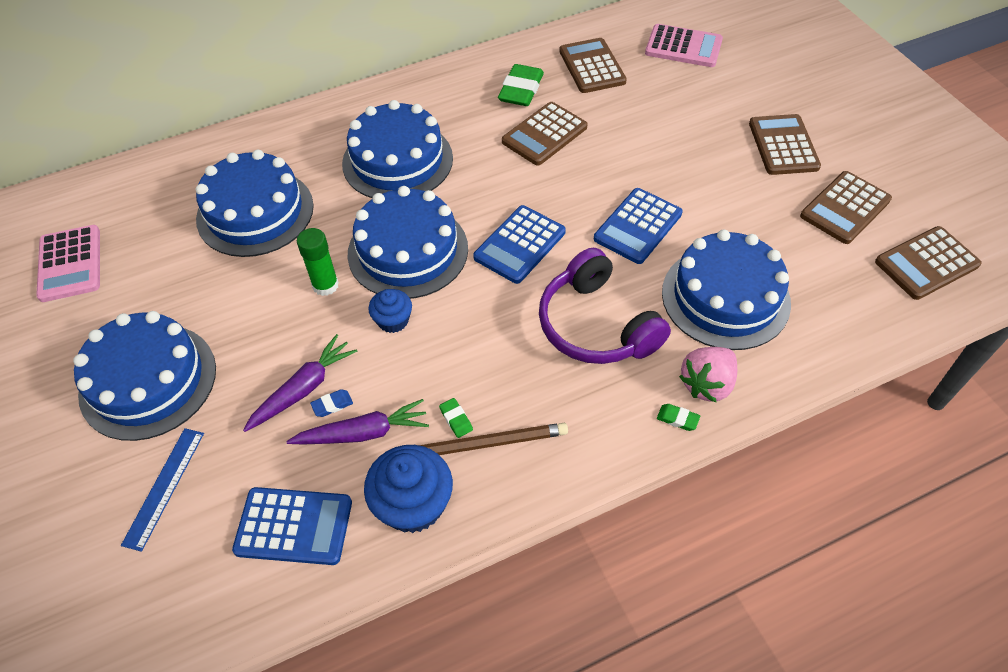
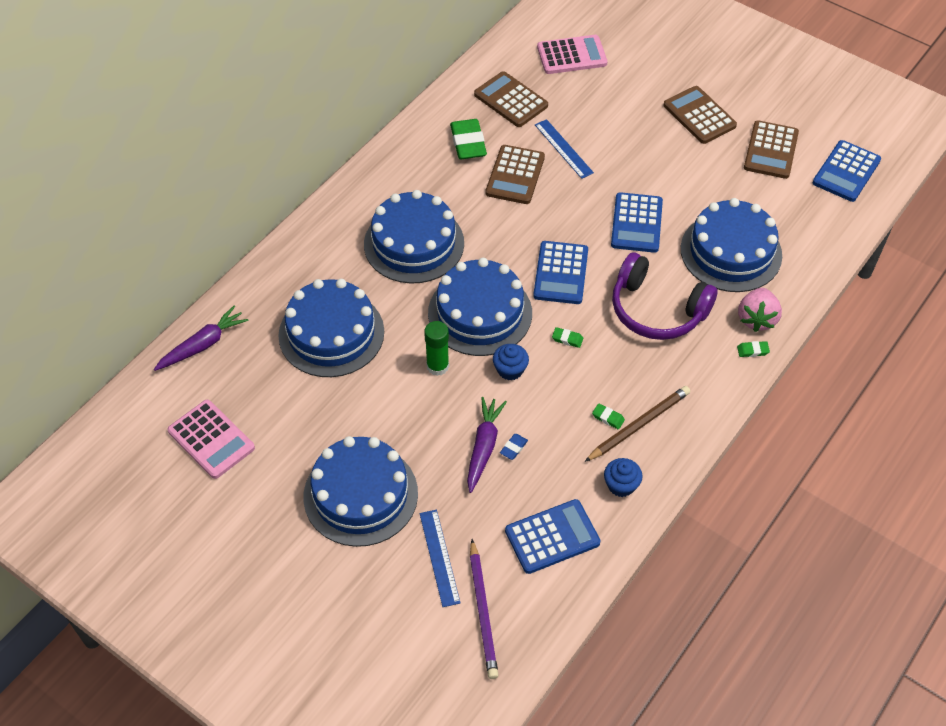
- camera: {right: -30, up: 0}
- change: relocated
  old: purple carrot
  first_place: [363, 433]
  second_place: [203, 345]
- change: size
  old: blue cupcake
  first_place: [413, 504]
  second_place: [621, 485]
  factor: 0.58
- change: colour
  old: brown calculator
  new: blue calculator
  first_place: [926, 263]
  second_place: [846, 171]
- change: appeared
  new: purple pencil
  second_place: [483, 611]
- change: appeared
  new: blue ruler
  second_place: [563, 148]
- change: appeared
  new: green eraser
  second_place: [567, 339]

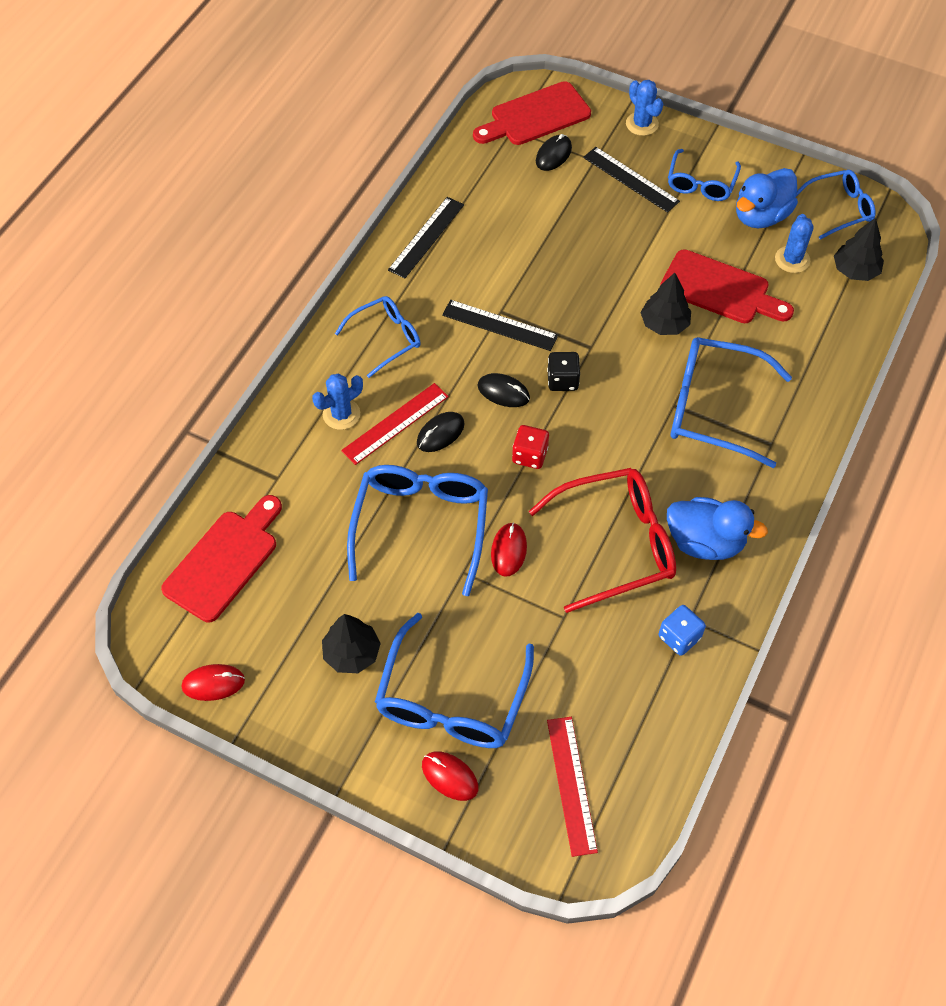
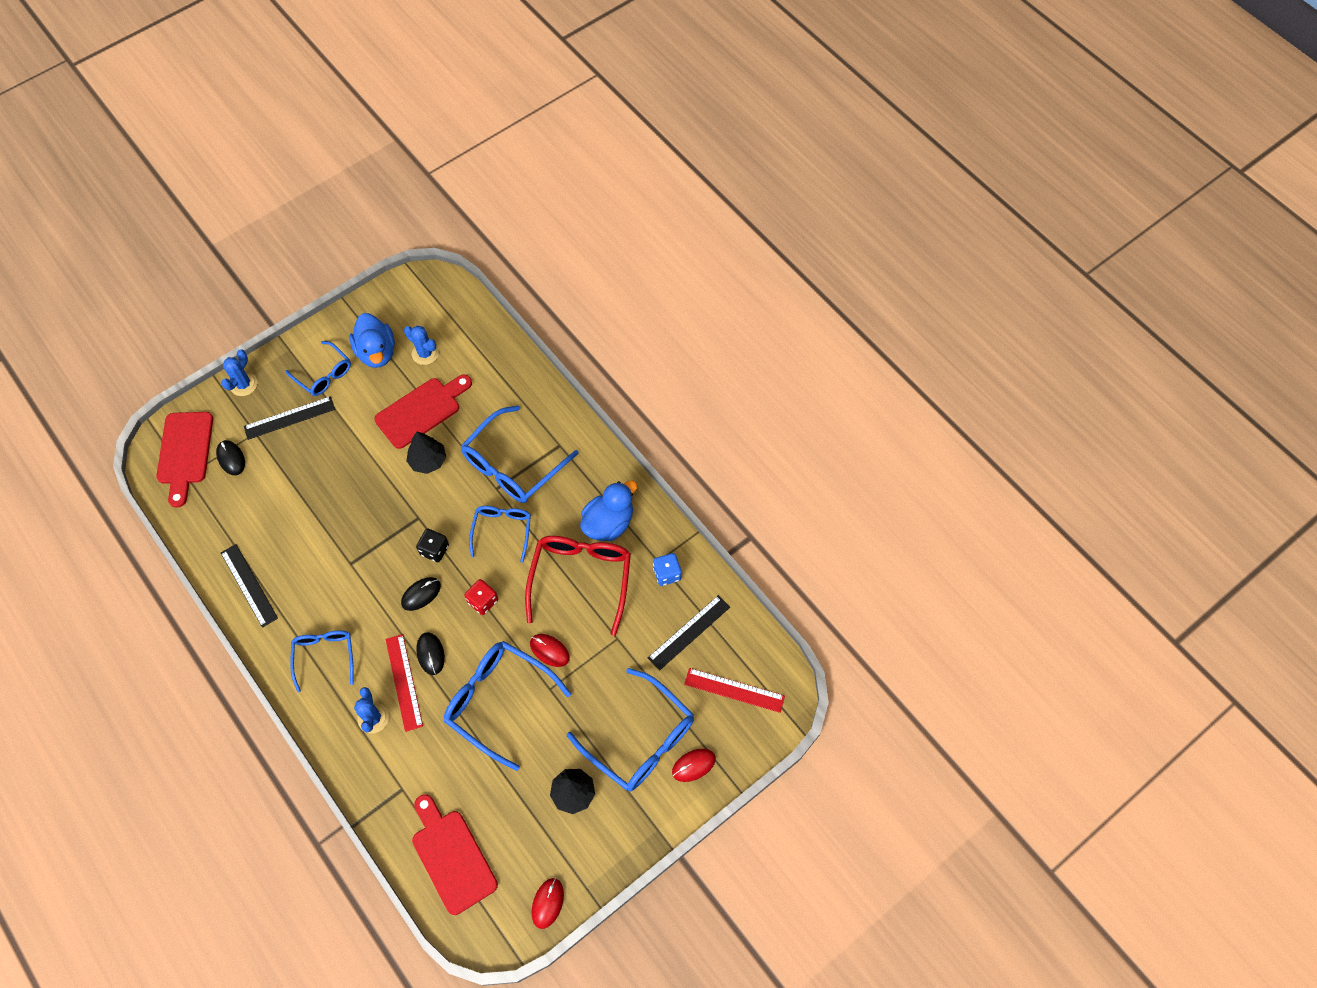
- camera: {right: -65, up: 5}
- change: relocated
  old: black ruler
  first_place: [499, 325]
  second_place: [689, 632]
- change: spun
  old: blue cactus
  first_place: [642, 124]
  second_place: [243, 384]
  degrees: -60
- change: relocated
  old: blue glasses
  first_place: [839, 209]
  second_place: [502, 530]
- change: missing
  old: black tree
  first_place: [855, 270]

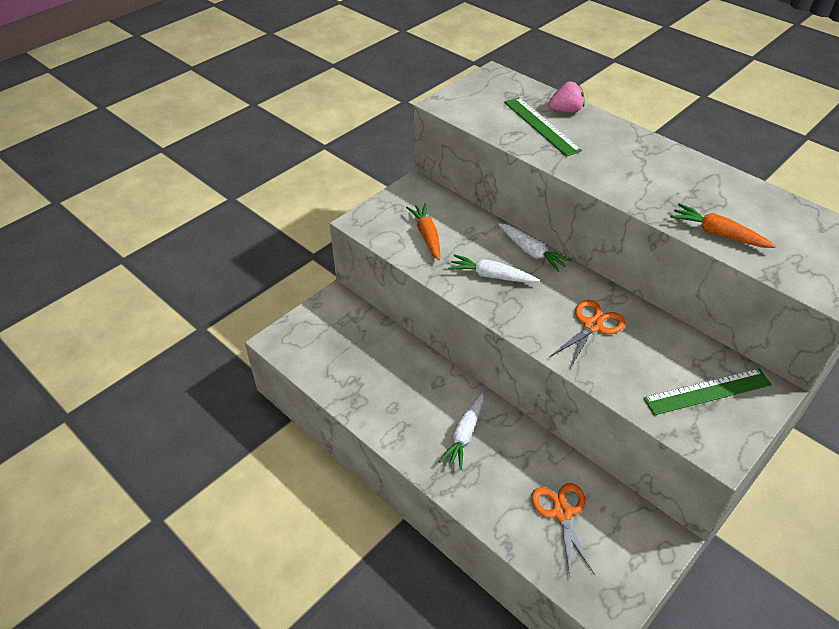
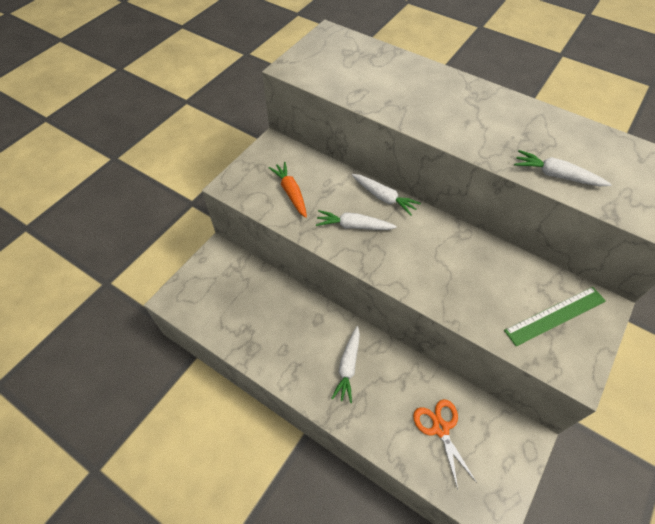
- camera: {right: -10, up: 10}
- change: missing
  old: green ruler
  first_place: [541, 126]
- change: missing
  old: pink strawberry
  first_place: [566, 110]
- change: missing
  old: orange scissors
  first_place: [592, 325]
- change: colour
  old: orange carrot
  new: white carrot
  first_place: [718, 234]
  second_place: [556, 175]

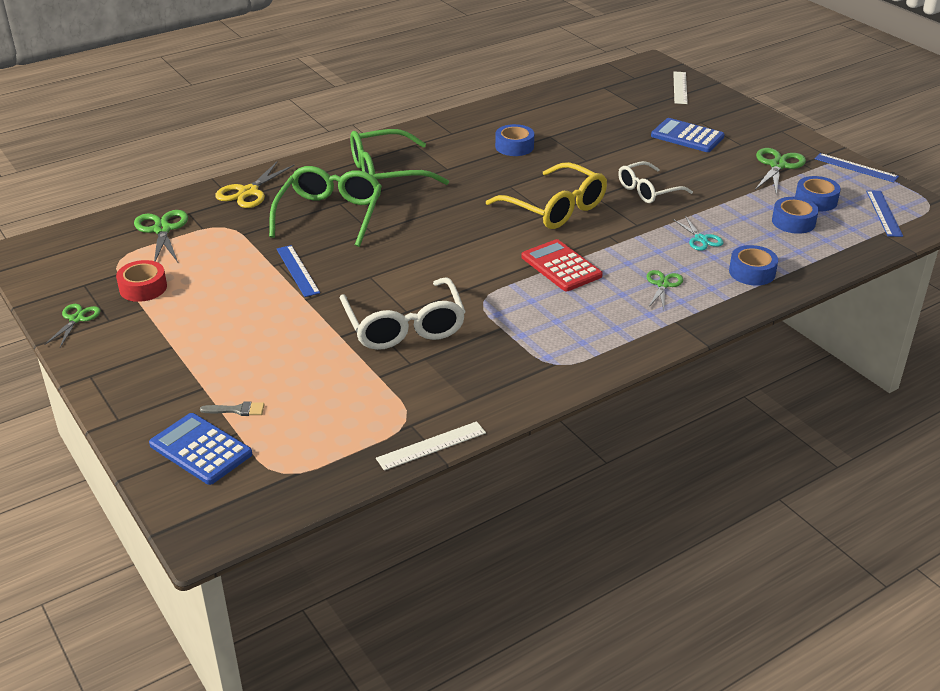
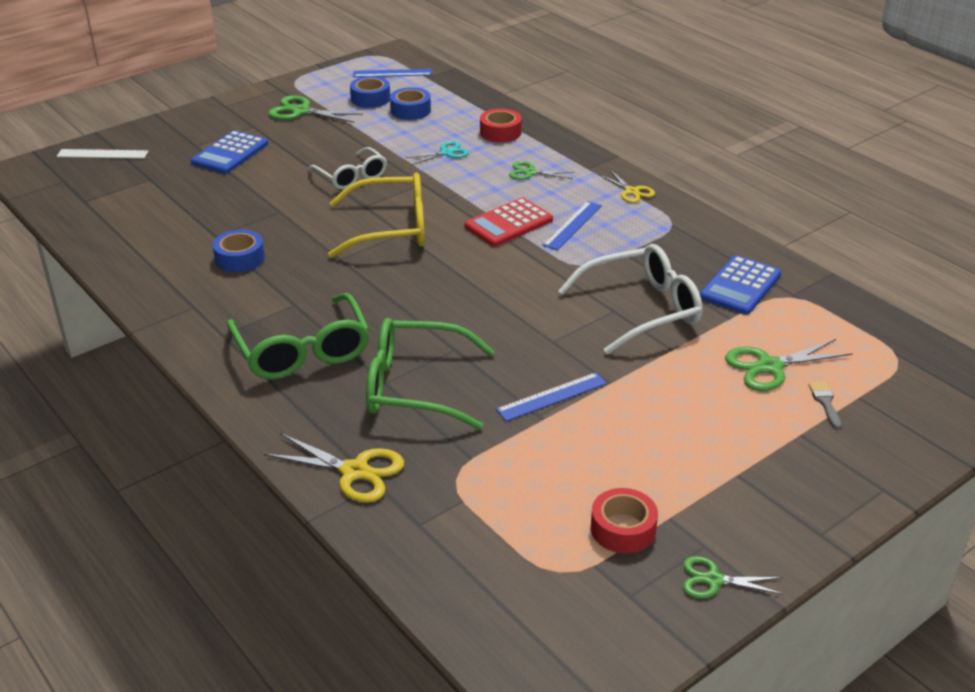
- camera: {right: -95, up: 0}
- change: relocated
  old: green scissors
  first_place: [162, 230]
  second_place: [770, 367]
- change: relocated
  old: blue calculator
  first_place: [201, 449]
  second_place: [740, 286]
- change: missing
  old: white ruler
  first_place: [431, 445]
- change: spun
  old: yellow glasses
  first_place: [555, 208]
  second_place: [391, 228]
  degrees: 45
- change: colour
  old: blue tape
  new: red tape
  first_place: [752, 272]
  second_place: [500, 132]
- change: relocated
  old: blue ruler
  first_place: [855, 168]
  second_place: [573, 225]
- change: appeared
  new: yellow scissors
  second_place: [631, 191]

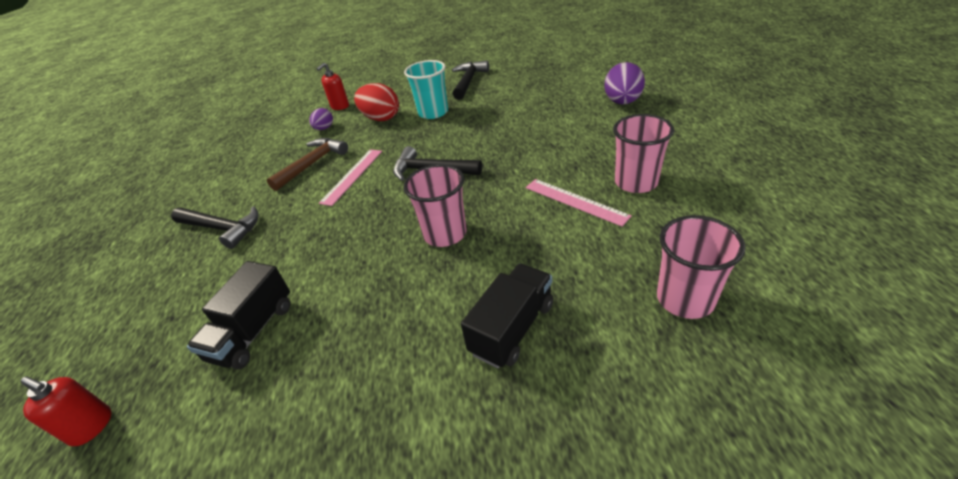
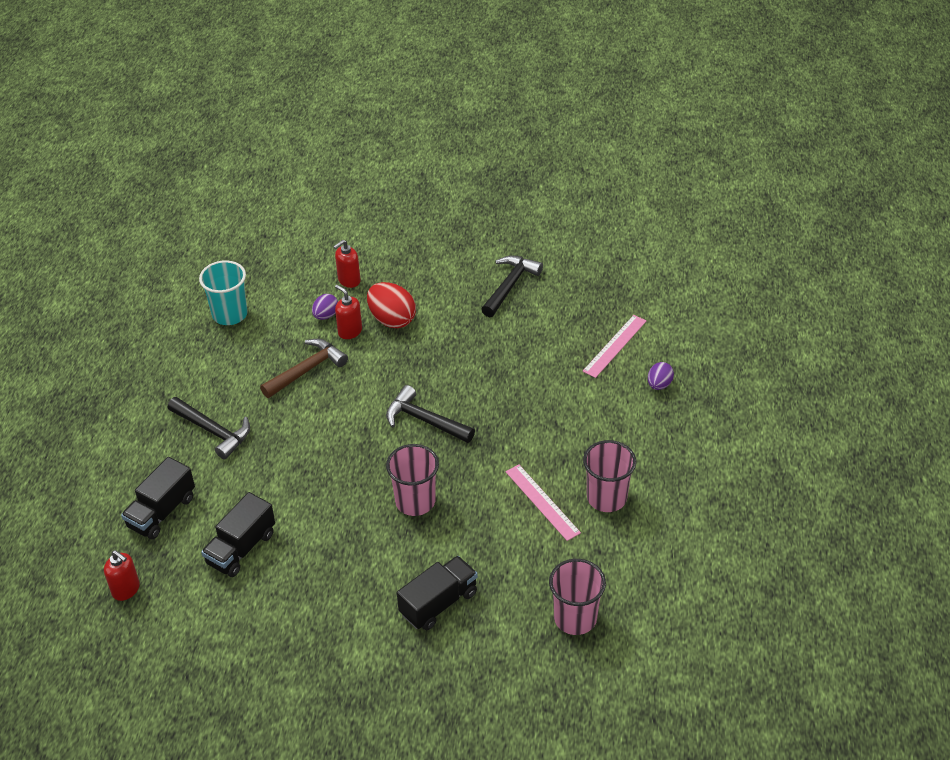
- camera: {right: 10, up: 5}
- change: relocated
  old: pink ruler
  first_place: [352, 176]
  second_place: [615, 346]
- change: relocated
  old: turquoise cup
  first_place: [433, 112]
  second_place: [230, 314]
- change: size
  old: purple egg
  first_place: [622, 102]
  second_place: [659, 384]
  factor: 0.57
- change: appeared
  new: black truck
  second_place: [161, 512]
- change: appeared
  new: red soap dispenser
  second_place: [350, 331]

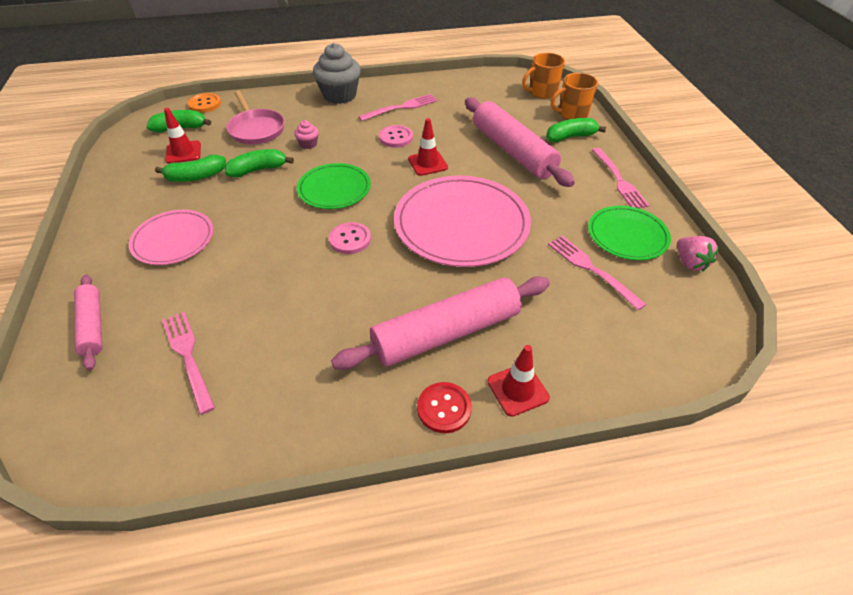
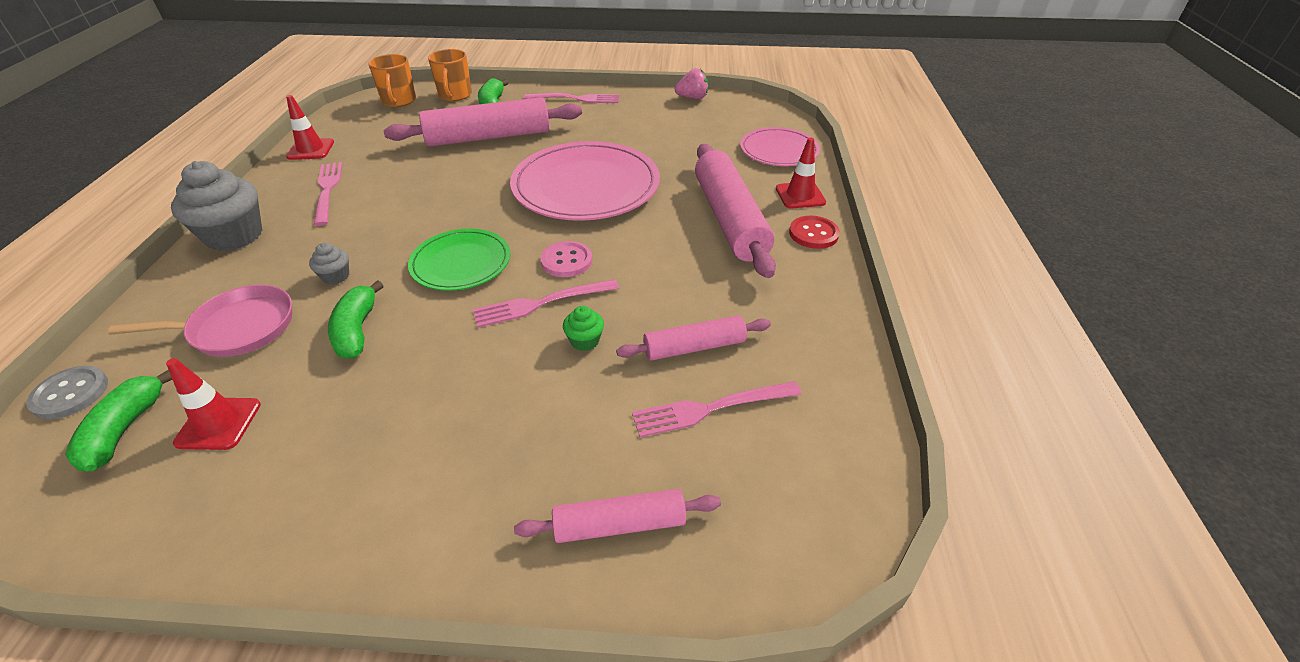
- camera: {right: -75, up: -5}
- change: relocated
  old: pink plate
  first_place: [173, 240]
  second_place: [779, 150]
- change: missing
  old: green banana
  first_place: [196, 177]
- change: colour
  old: orange button
  new: grey button
  first_place: [205, 104]
  second_place: [70, 394]
- change: colour
  old: pink cupcake
  new: grey cupcake
  first_place: [308, 144]
  second_place: [336, 276]
- change: missing
  old: pink button
  first_place: [396, 137]
- change: relocated
  old: red traffic cone
  first_place: [427, 163]
  second_place: [310, 149]
- change: relocated
  old: pink fork
  first_place: [591, 269]
  second_place: [541, 303]
- change: missing
  old: green plate
  first_place: [627, 235]
- change: appeared
  new: green cupcake
  second_place: [585, 341]
- change: appeared
  new: pink rolling pin
  second_place: [694, 347]

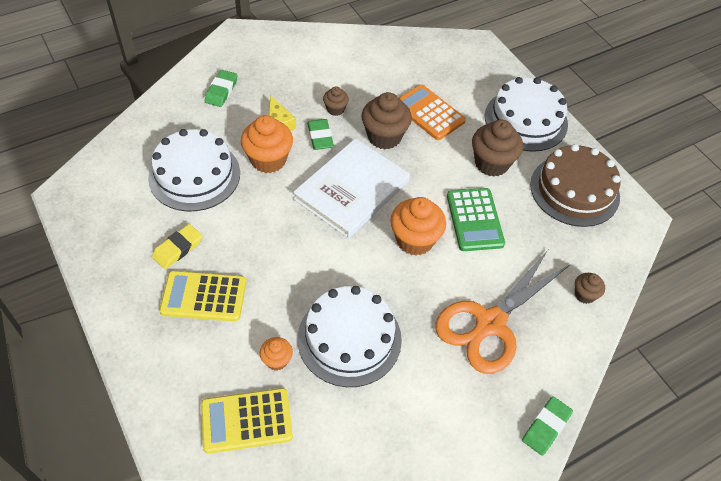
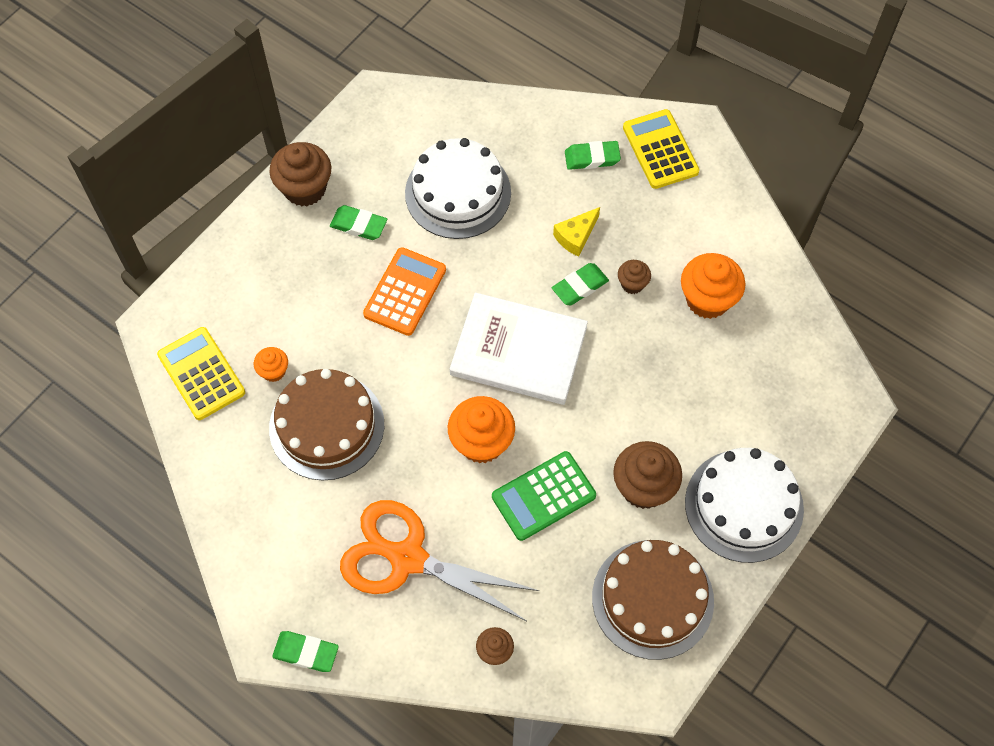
- camera: {right: 70, up: 10}
- change: colour
  old: yellow eraser
  new: green eraser
  first_place: [178, 249]
  second_place: [358, 225]
- change: relocated
  old: yellow calculator
  first_place: [203, 296]
  second_place: [660, 150]
- change: relocated
  old: orange cupcake
  first_place: [268, 160]
  second_place: [707, 299]
- change: colour
  old: white cake
  new: brown cake
  first_place: [349, 338]
  second_place: [326, 426]
- change: relocated
  old: brown cupcake
  first_place: [384, 137]
  second_place: [305, 189]
- change: relocated
  old: orange calculator
  first_place: [429, 113]
  second_place: [405, 292]

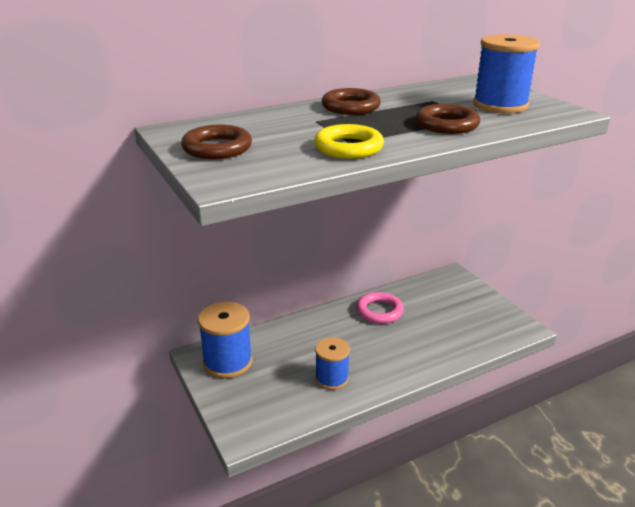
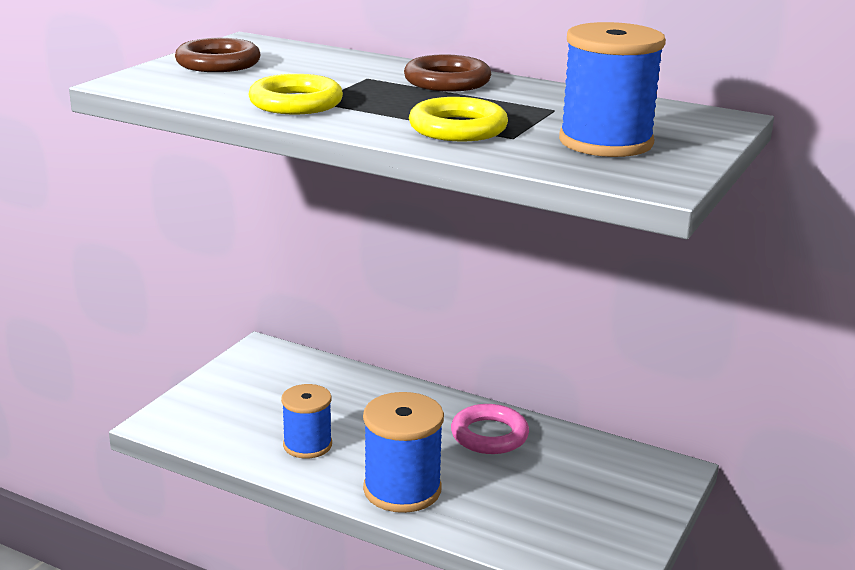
- camera: {right: 55, up: -5}
- change: relocated
  old: blue spool
  first_place: [228, 362]
  second_place: [402, 489]
- change: colour
  old: brown ring
  new: yellow ring
  first_place: [446, 125]
  second_place: [458, 128]

